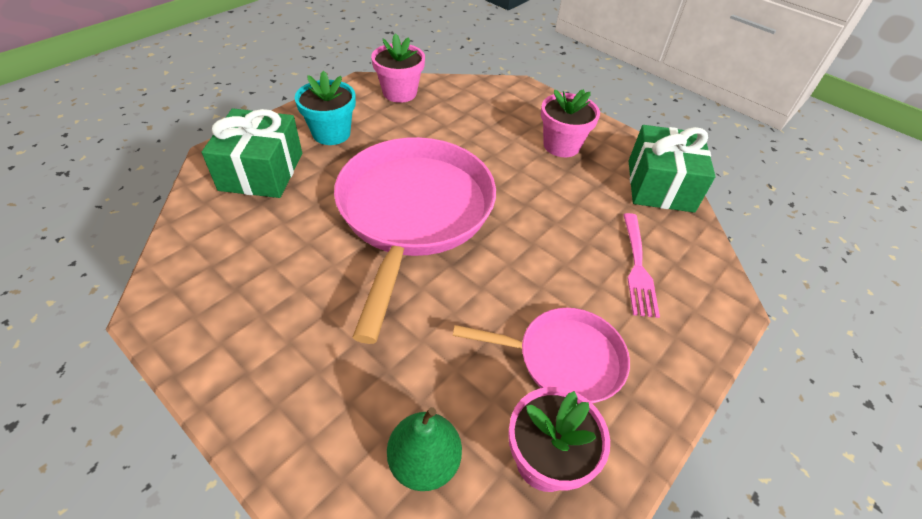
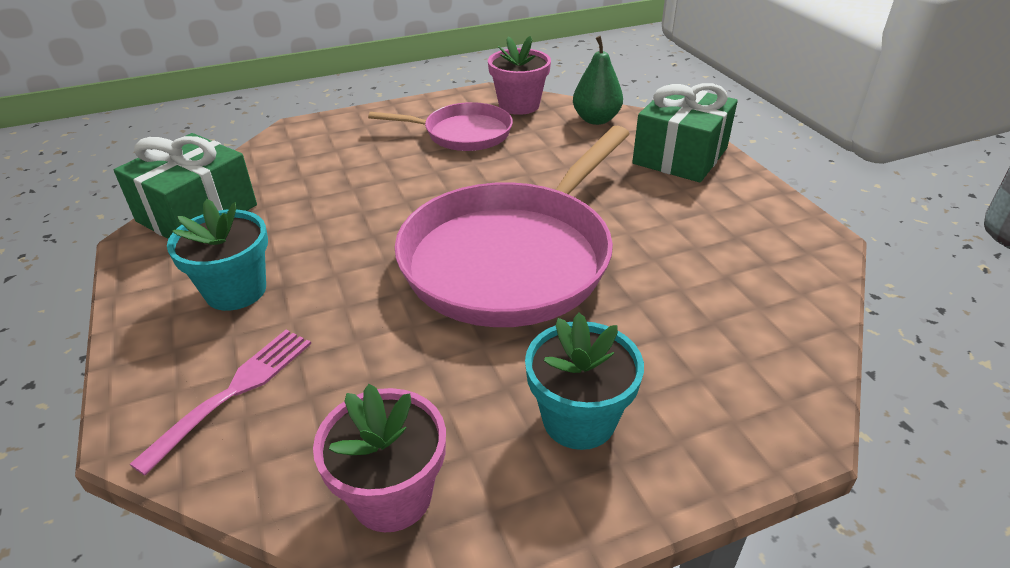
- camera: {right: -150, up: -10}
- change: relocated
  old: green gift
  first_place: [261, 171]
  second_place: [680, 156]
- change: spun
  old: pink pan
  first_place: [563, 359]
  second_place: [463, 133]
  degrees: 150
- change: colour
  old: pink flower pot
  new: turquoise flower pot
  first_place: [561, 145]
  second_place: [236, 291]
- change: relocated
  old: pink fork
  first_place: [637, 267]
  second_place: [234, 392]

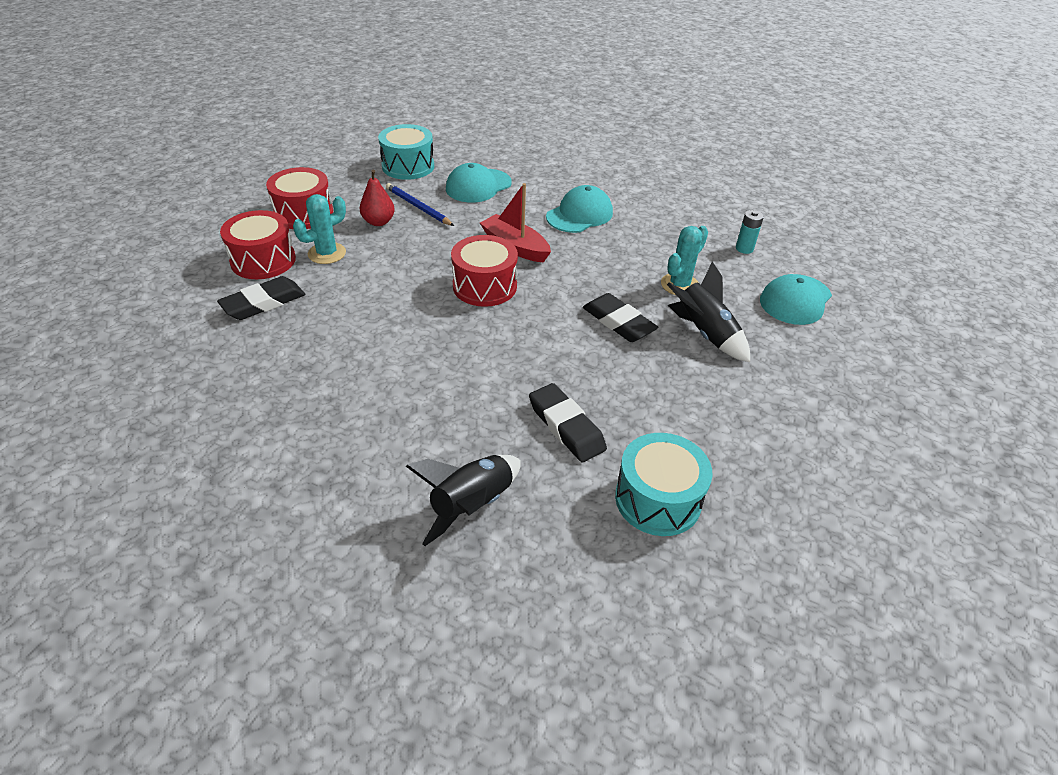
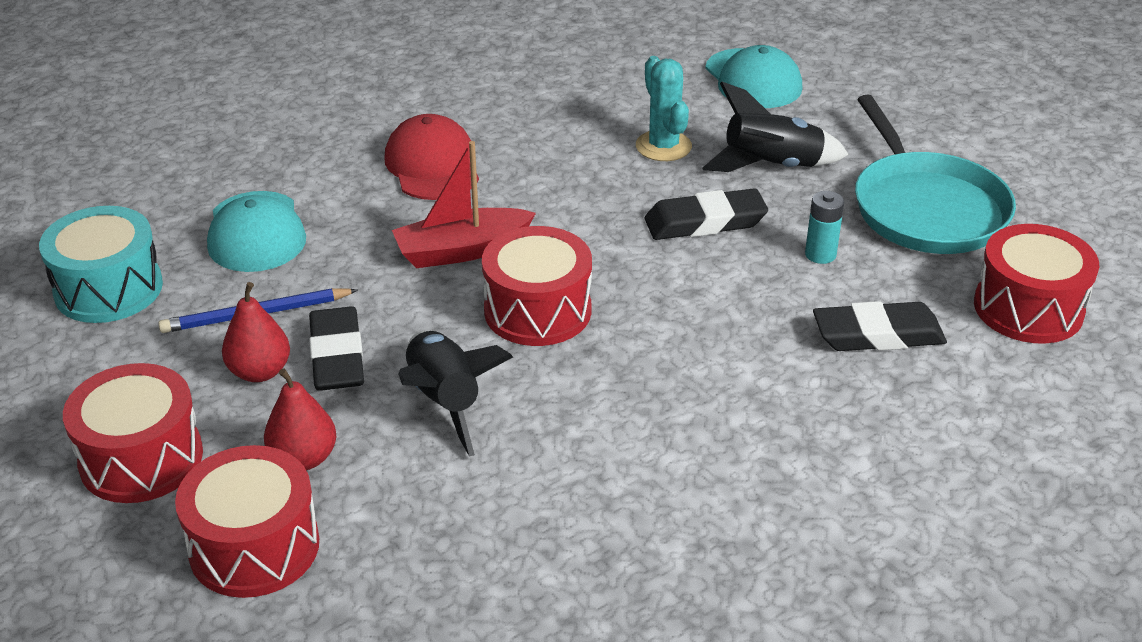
- camera: {right: -60, up: -5}
- change: relocated
  old: black eraser
  first_place: [263, 303]
  second_place: [337, 356]
- change: exchanged
  old: turquoise cactus
  new: red pear
  first_place: [327, 253]
  second_place: [303, 458]
- change: relocated
  old: black rocket
  first_place: [472, 505]
  second_place: [445, 401]
- change: colour
  old: turquoise cap
  new: red cap
  first_place: [579, 215]
  second_place: [432, 165]
- change: colour
  old: turquoise drum
  new: red drum
  first_place: [658, 499]
  second_place: [1028, 308]
- change: relocated
  old: turquoise battery
  first_place: [744, 248]
  second_place: [820, 254]
- change: appeared
  new: turquoise pan
  second_place: [925, 208]

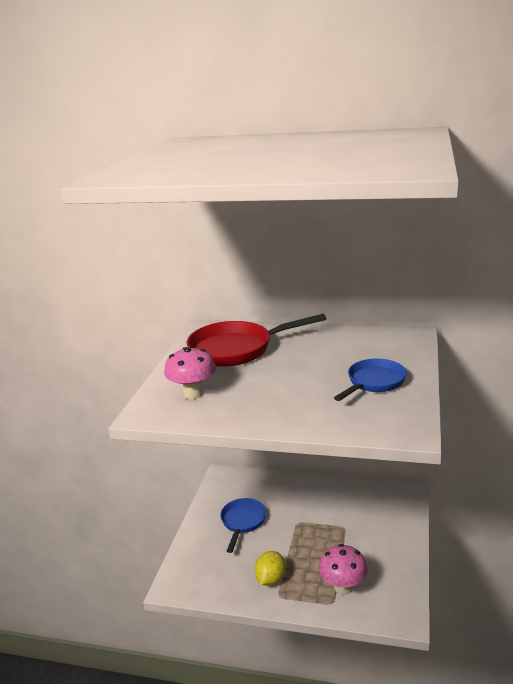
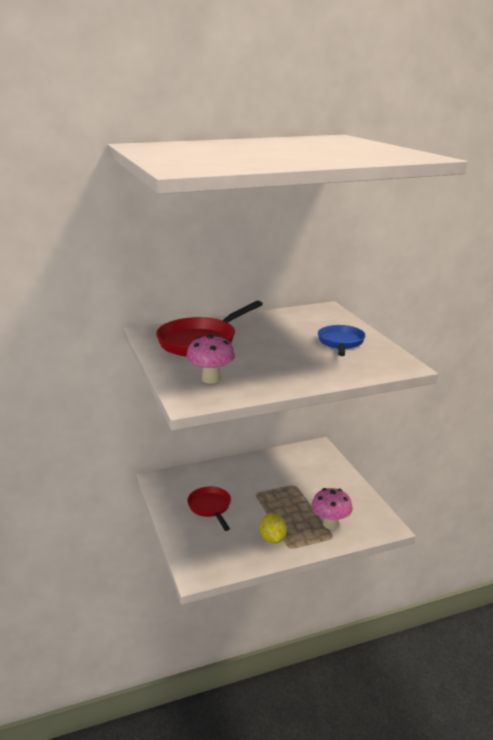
- camera: {right: -35, up: 0}
- change: colour
  old: blue pan
  new: red pan
  first_place: [242, 522]
  second_place: [210, 508]

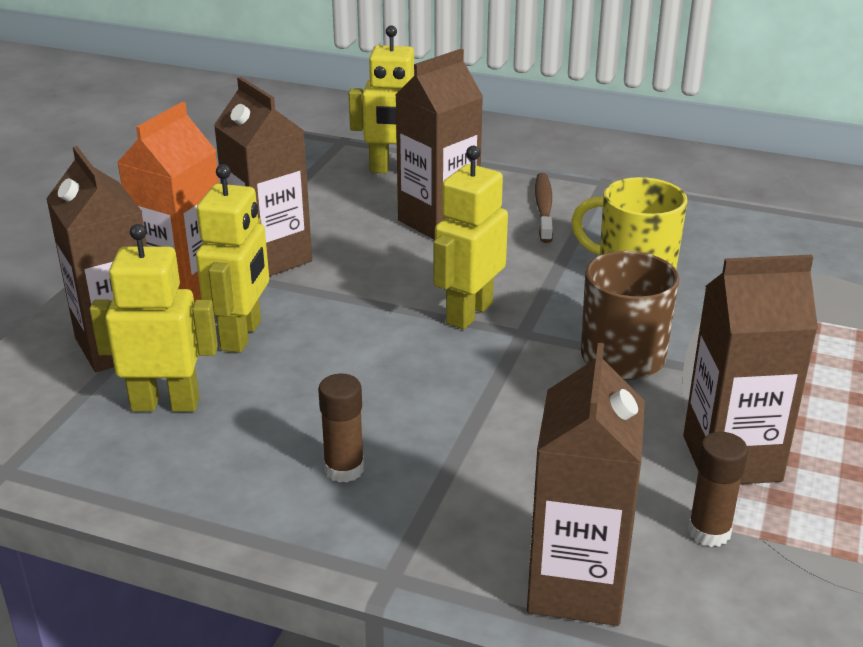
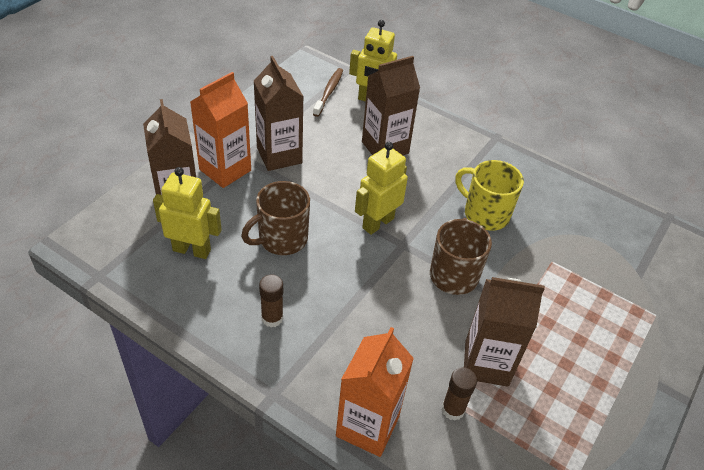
- camera: {right: 10, up: 15}
- change: missing
  old: yellow robot
  first_place: [242, 335]
- change: colour
  old: brown carton
  new: orange carton
  first_place: [576, 586]
  second_place: [367, 426]
- change: relocated
  old: brown toothbrush
  first_place: [544, 208]
  second_place: [329, 92]
- change: appeared
  new: brown mug
  second_place: [281, 239]

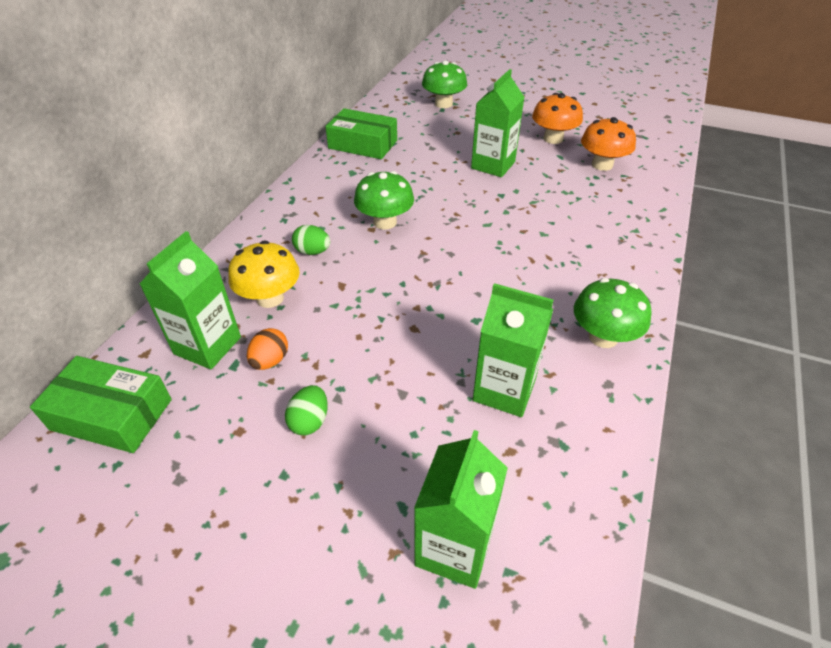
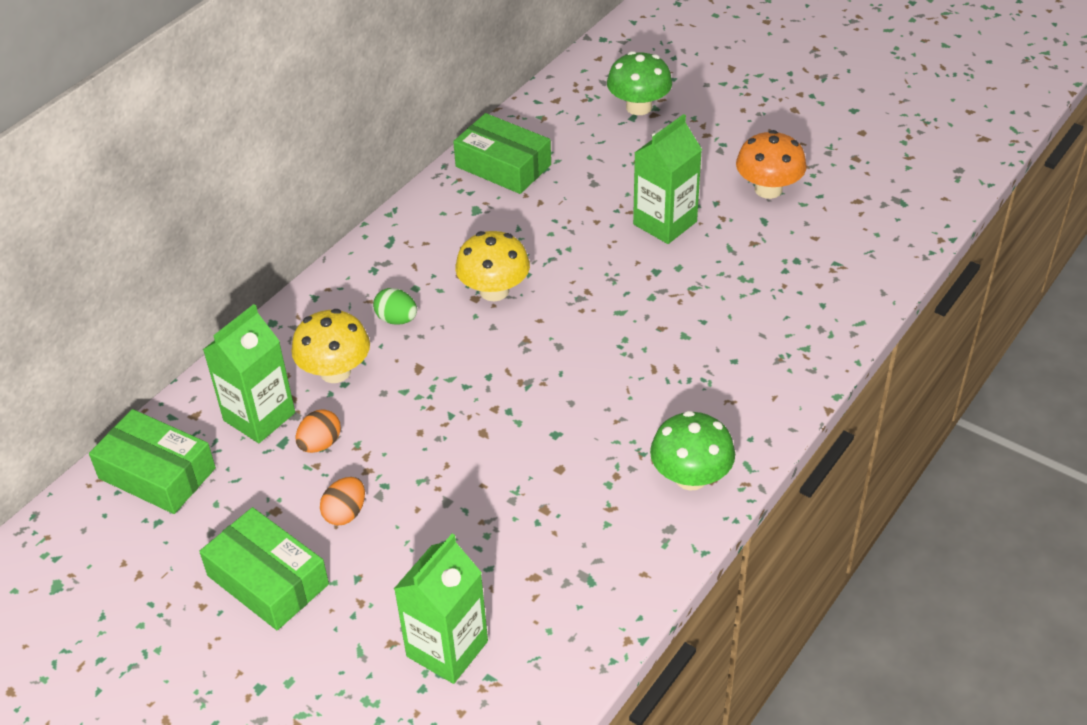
- camera: {right: 15, up: 0}
- change: colour
  old: green egg
  new: orange egg
  first_place: [309, 421]
  second_place: [345, 513]
- change: colour
  old: green mushroom
  new: yellow mushroom
  first_place: [385, 222]
  second_place: [494, 291]
- change: missing
  old: green carton
  first_place: [504, 390]
- change: missing
  old: orange mushroom
  first_place: [602, 165]
- change: appeared
  new: green box
  second_place: [268, 580]

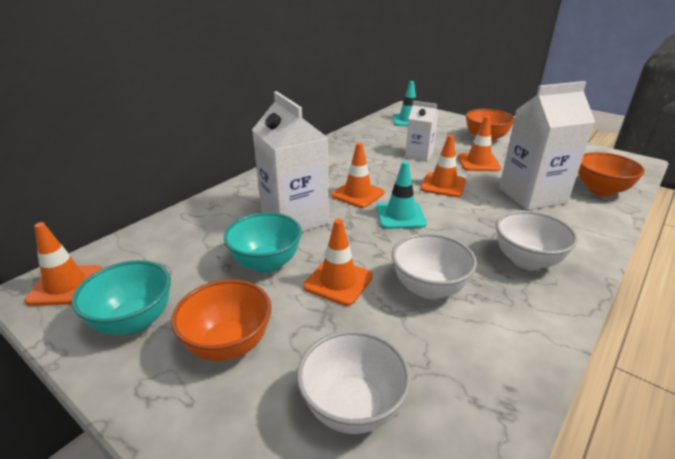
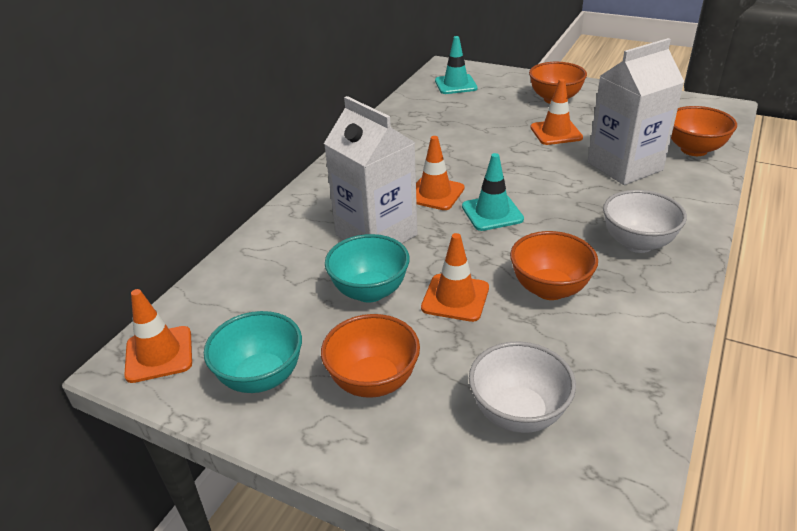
- camera: {right: -10, up: 5}
- change: colour
  old: white bowl
  new: orange bowl
  first_place: [429, 288]
  second_place: [549, 289]
- change: missing
  old: white carton
  first_place: [419, 155]
- change: missing
  old: orange traffic cone
  first_place: [443, 185]

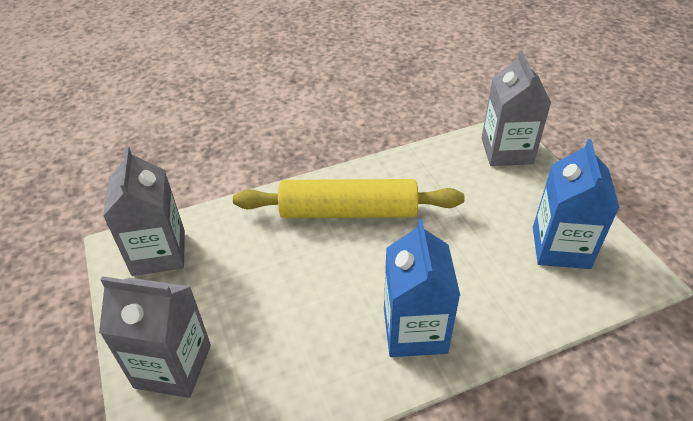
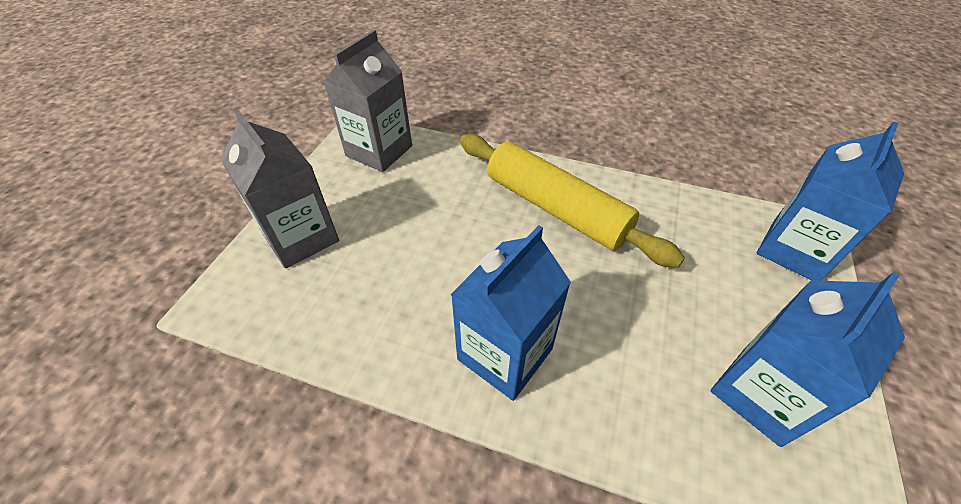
- camera: {right: 40, up: 5}
- change: colour
  old: grey carton
  new: blue carton
  first_place: [506, 151]
  second_place: [794, 250]

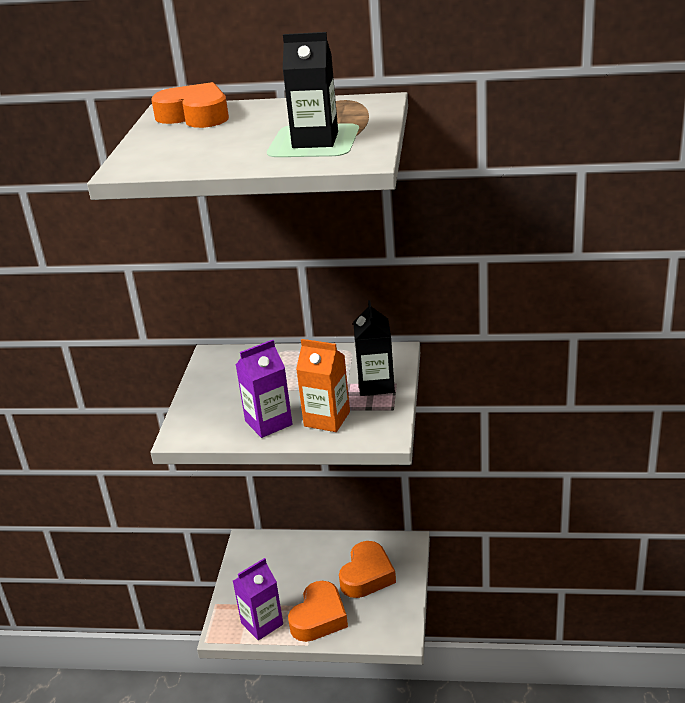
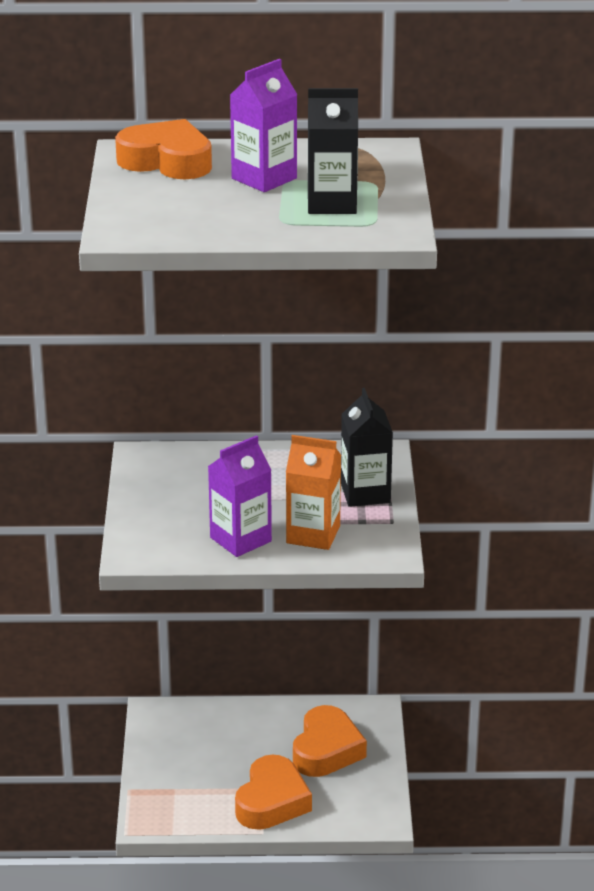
- camera: {right: -10, up: 0}
- change: relocated
  old: purple carton
  first_place: [262, 624]
  second_place: [264, 178]

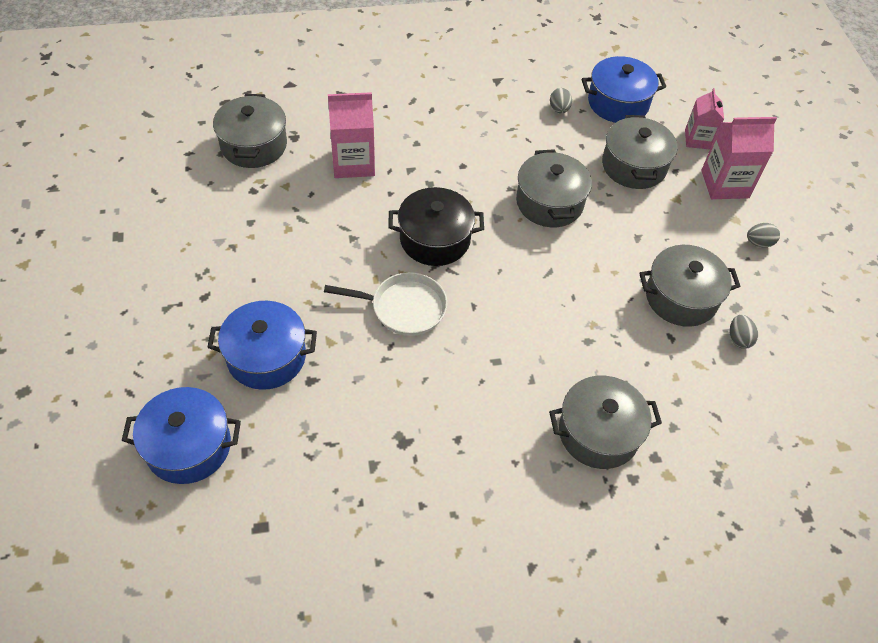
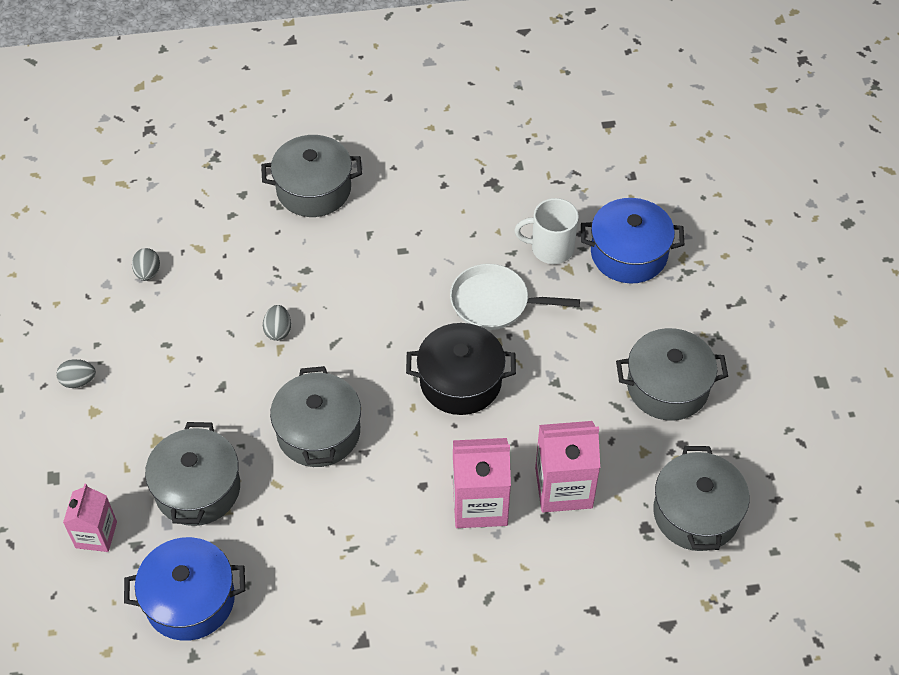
- camera: {right: -175, up: 0}
- change: missing
  old: blue pot
  first_place: [188, 446]
- change: relocated
  old: grey egg
  first_place: [559, 109]
  second_place: [278, 331]
- change: relocated
  old: grey pot
  first_place: [681, 297]
  second_place: [667, 387]
- change: relocated
  old: pink carton
  first_place: [725, 184]
  second_place: [480, 504]
- change: appeared
  new: white mug
  second_place: [550, 248]

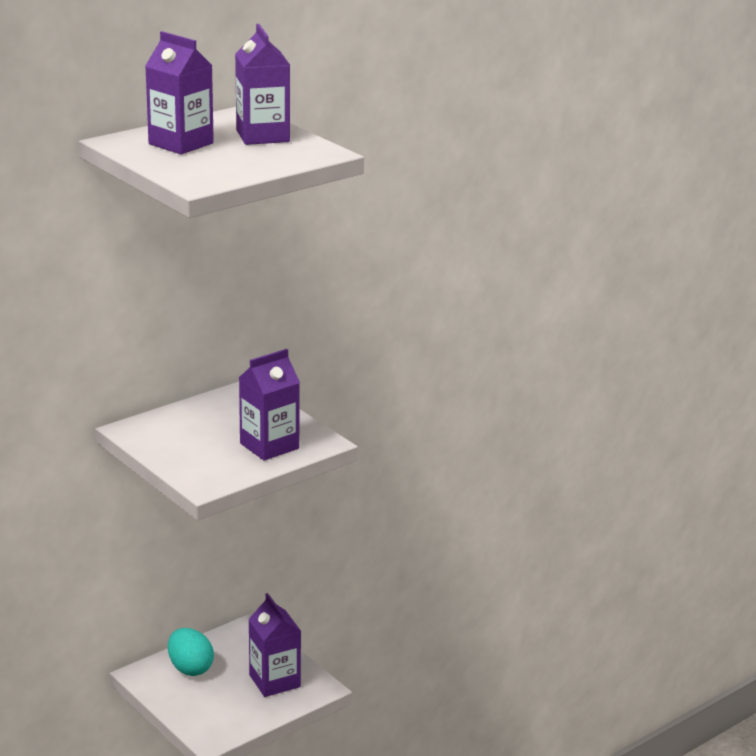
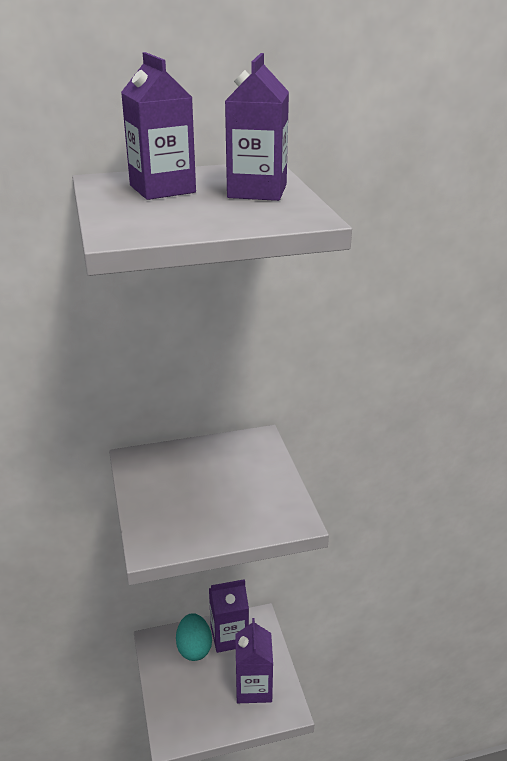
- camera: {right: 25, up: 5}
- change: relocated
  old: purple carton
  first_place: [269, 446]
  second_place: [229, 636]

